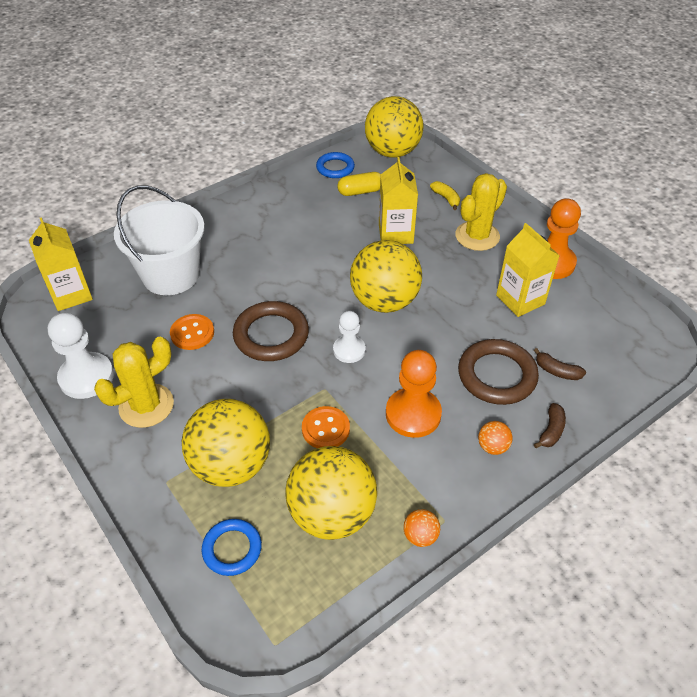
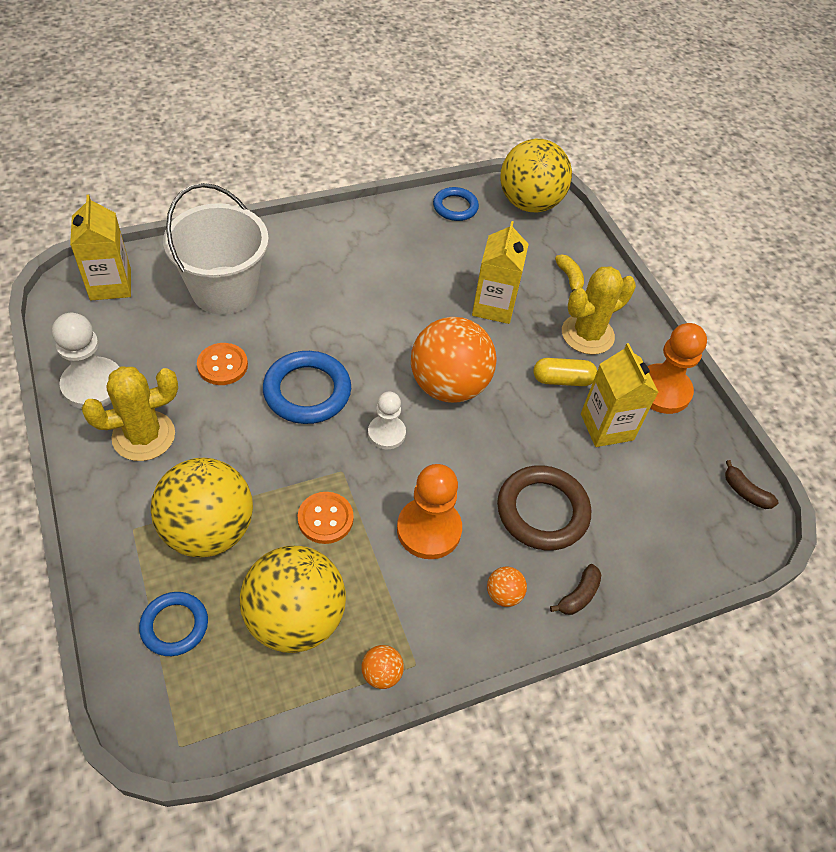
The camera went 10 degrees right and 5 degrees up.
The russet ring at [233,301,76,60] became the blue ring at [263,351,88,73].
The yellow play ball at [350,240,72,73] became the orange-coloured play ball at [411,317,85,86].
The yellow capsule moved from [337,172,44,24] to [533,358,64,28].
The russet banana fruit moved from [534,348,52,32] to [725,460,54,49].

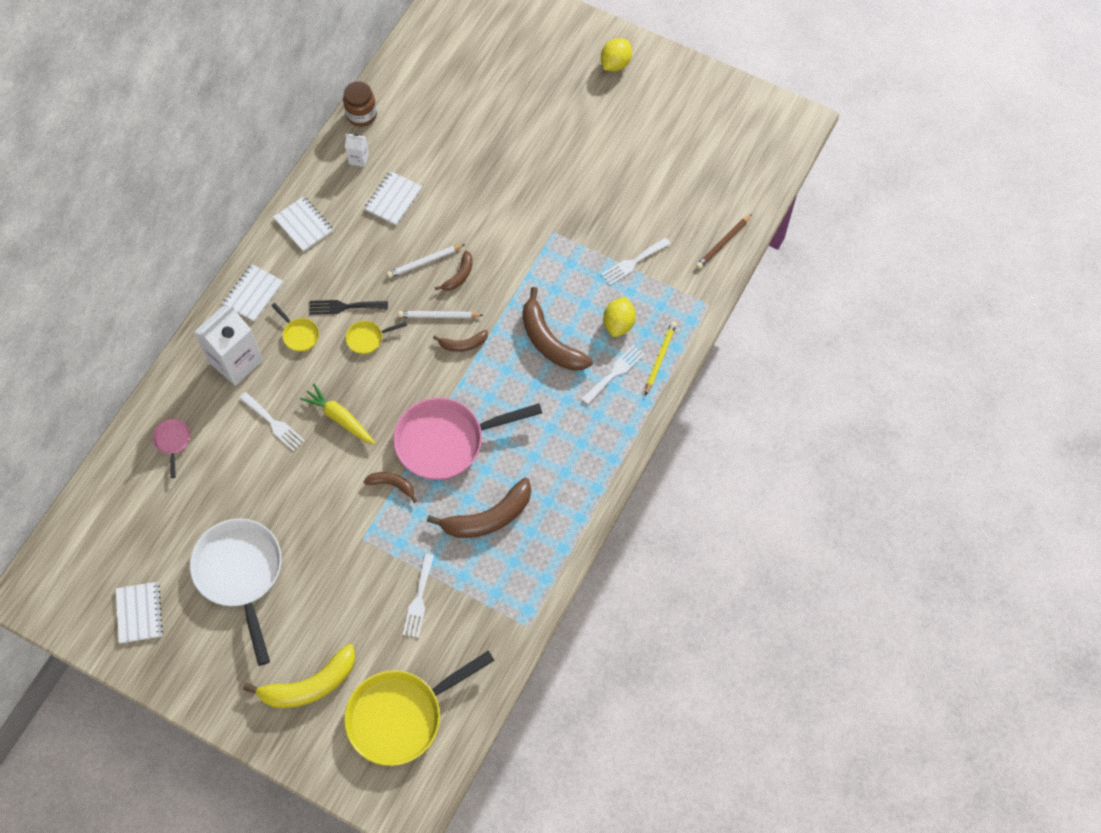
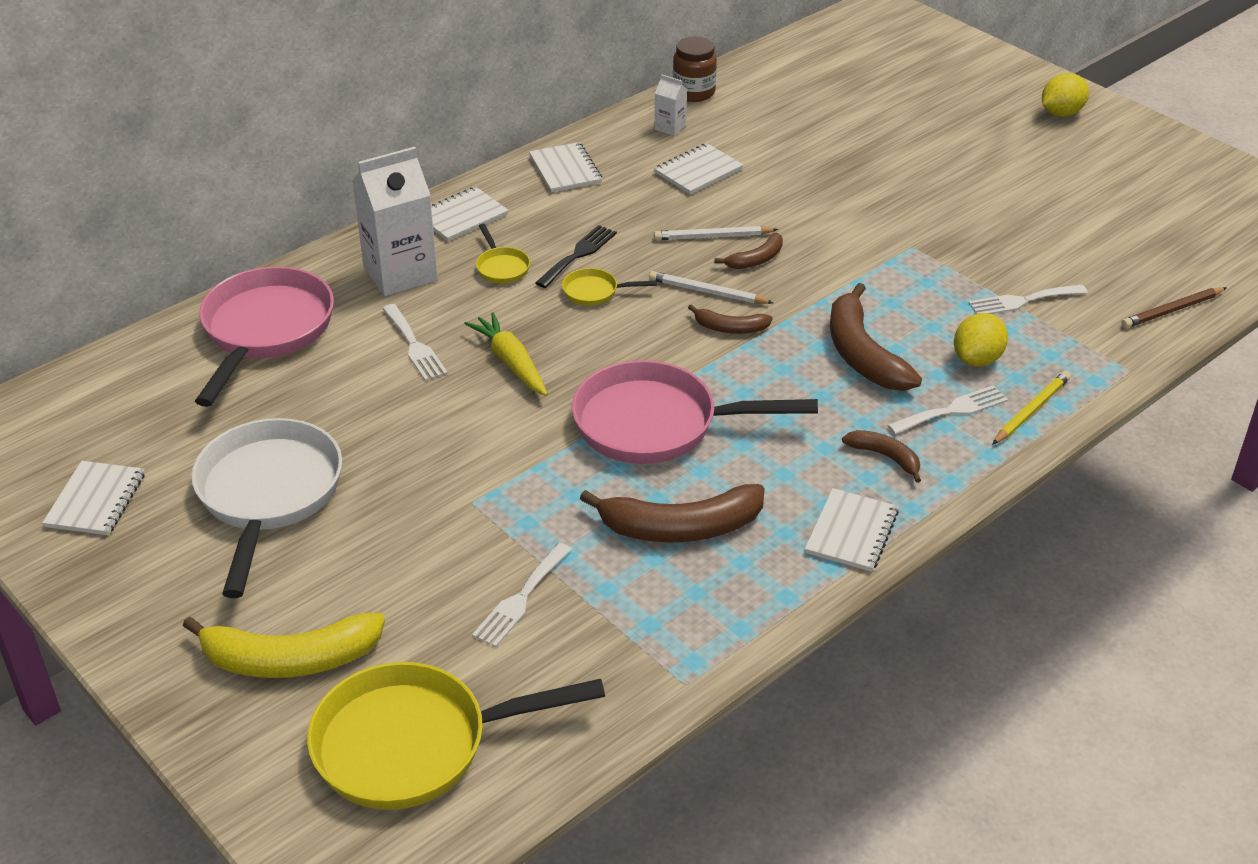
The camera went 20 degrees right and 25 degrees down.
The rosy skillet at [153,419,37,59] changed to 2.34 times the size.
The black fork at [309,300,79,15] turned 105 degrees clockwise.
The pure white notebook at [805,488,94,84] appeared.
The russet banana fruit moved from [364,472,53,31] to [842,430,79,53].

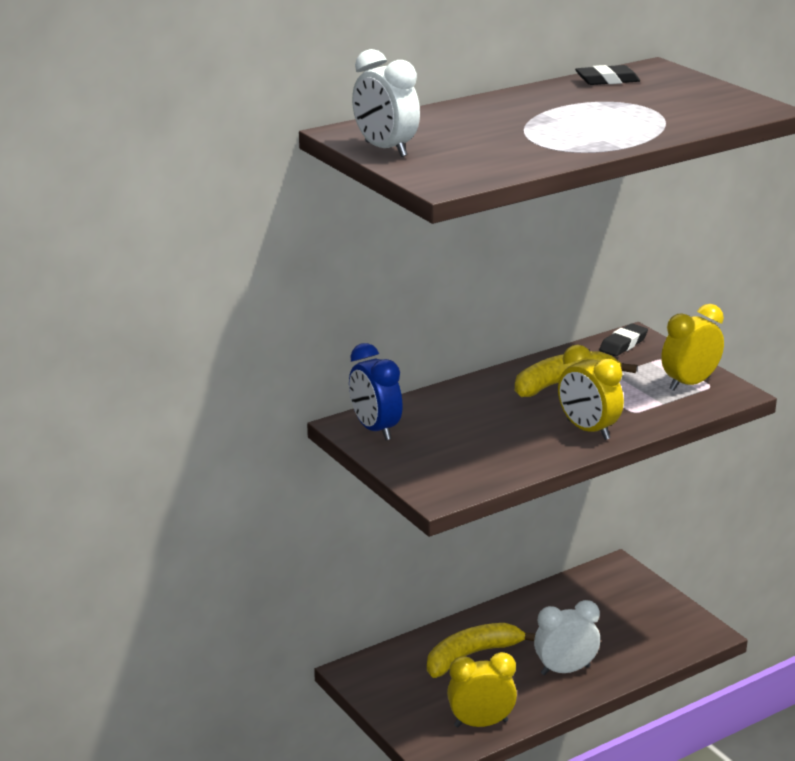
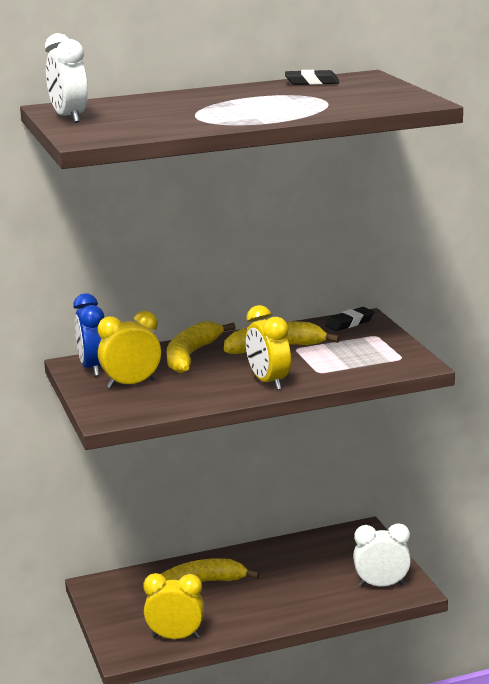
The camera went 15 degrees right and 5 degrees down.
The yellow clock moved from [661,304,63,87] to [97,311,64,78].
The yellow banana fruit at [167,321,69,52] appeared.
The pure white clock moved from [534,600,66,75] to [353,523,58,64].

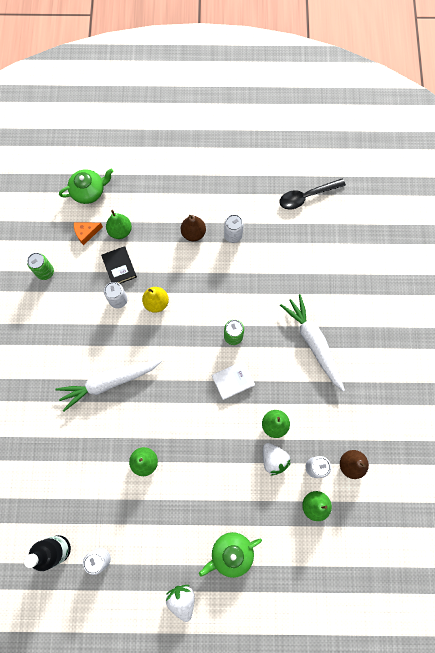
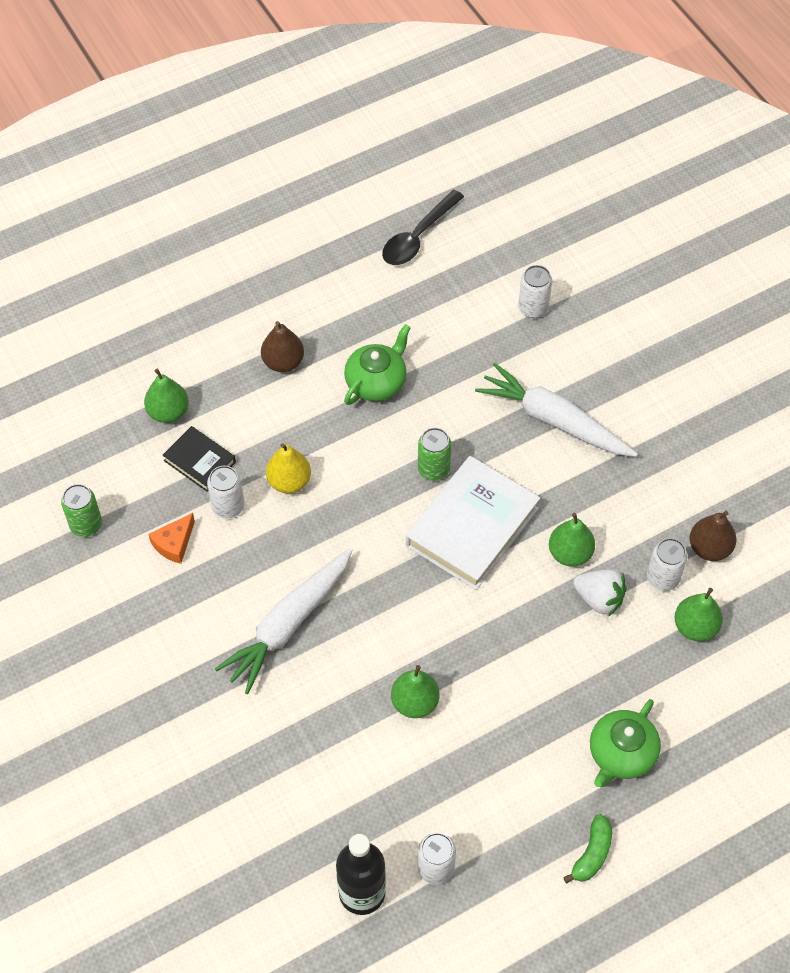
The camera went 30 degrees left and 15 degrees down.
The orange-coloured cheese wedge moved from [74,223,29,22] to [148,513,47,51].
The emerald teapot moved from [59,168,54,36] to [344,324,67,81].
The pure white hardback at [212,361,43,39] changed to 1.90 times the size.
The pure white soda can moved from [224,214,20,29] to [518,265,34,53].
The pure white toy strawberry at [166,585,29,37] was replaced by the emerald banana fruit at [563,814,49,69].

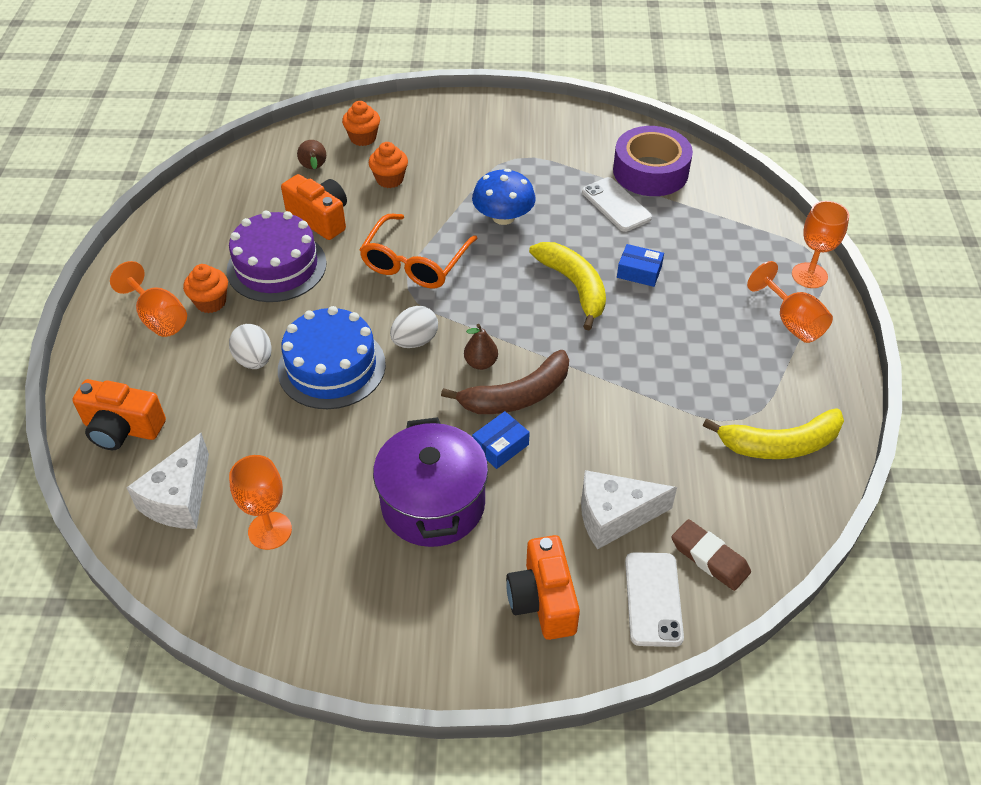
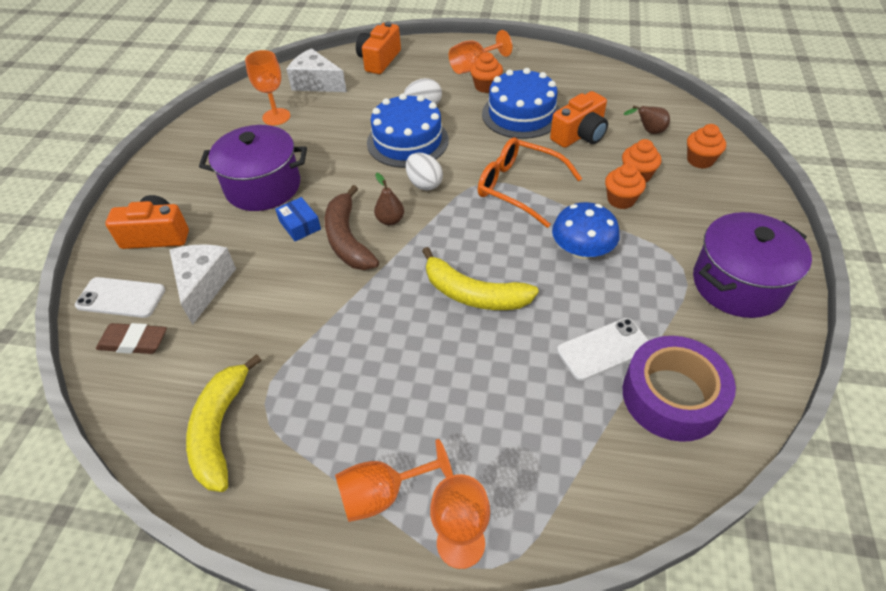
The camera went 100 degrees right and 0 degrees up.
The russet gum eraser at [672,519,79,72] turned 45 degrees clockwise.
The yellow banana fruit at [529,242,77,88] turned 45 degrees clockwise.
The violet layer cake at [227,211,100,91] became the blue layer cake at [482,68,78,71].
The orange-coloured cupcake at [605,163,41,46] appeared.
The violet stockpot at [693,212,119,106] appeared.
The blue package at [617,244,47,43] disappeared.

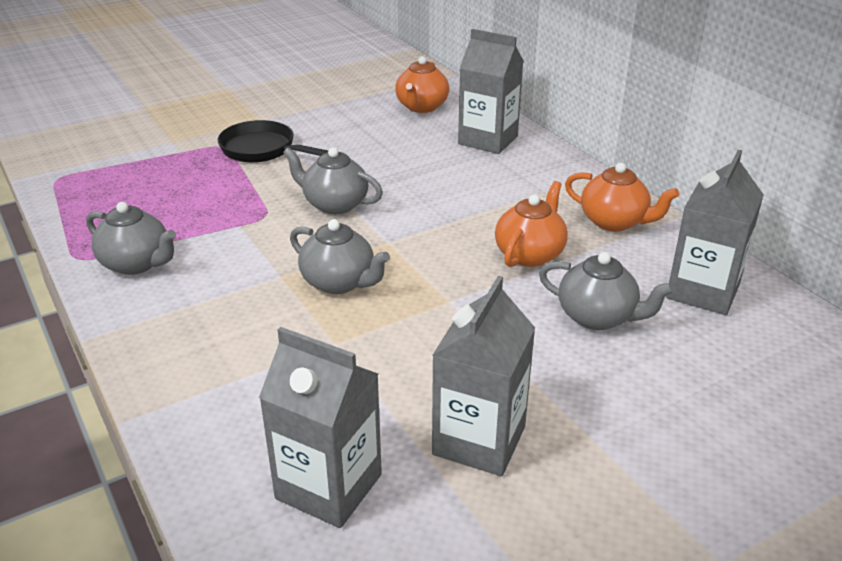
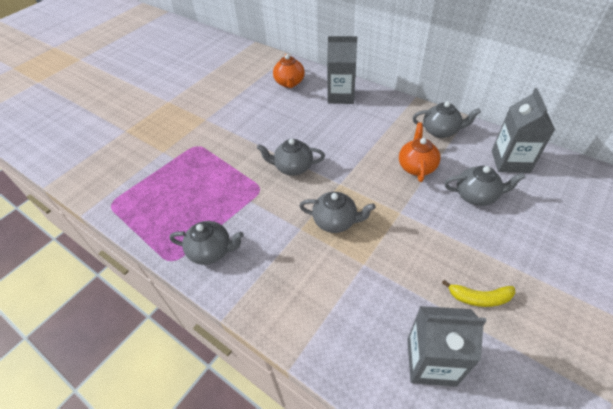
The camera went 20 degrees left and 15 degrees up.
The orange-coloured teapot at [565,163,114,68] became the ash-grey teapot at [412,101,69,37].
The ash-grey carton at [432,276,103,200] was replaced by the yellow banana fruit at [442,280,73,27].
The black skillet at [218,120,110,43] disappeared.

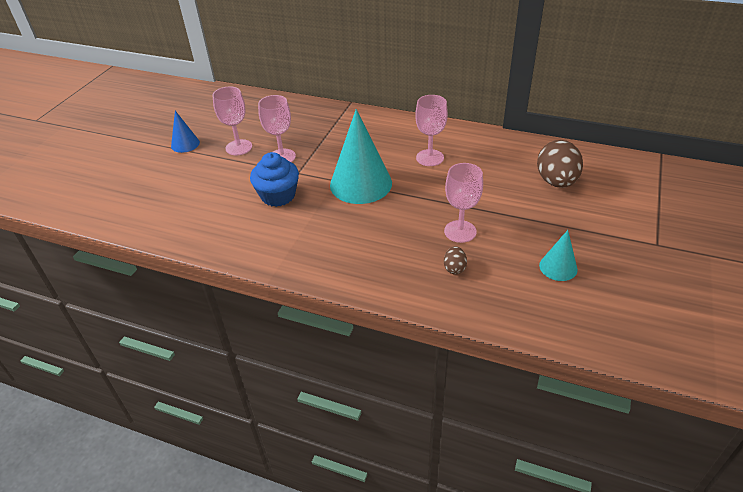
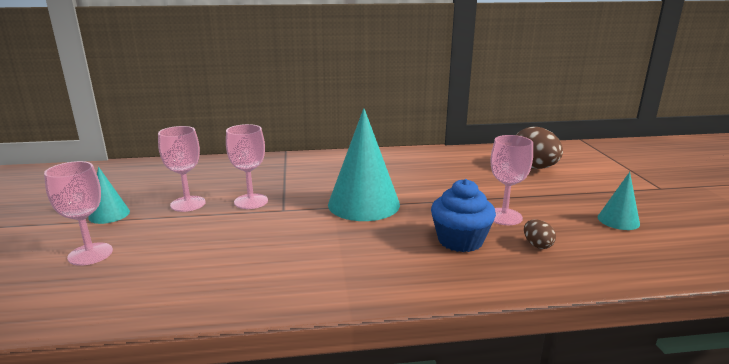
The camera went 30 degrees left and 20 degrees down.
The rosy wine glass moved from [415,95,33,71] to [44,161,69,105].
The blue cone shape at [171,111,29,42] became the turquoise cone shape at [88,167,42,57].
The blue cupcake moved from [250,152,49,55] to [431,179,65,73].

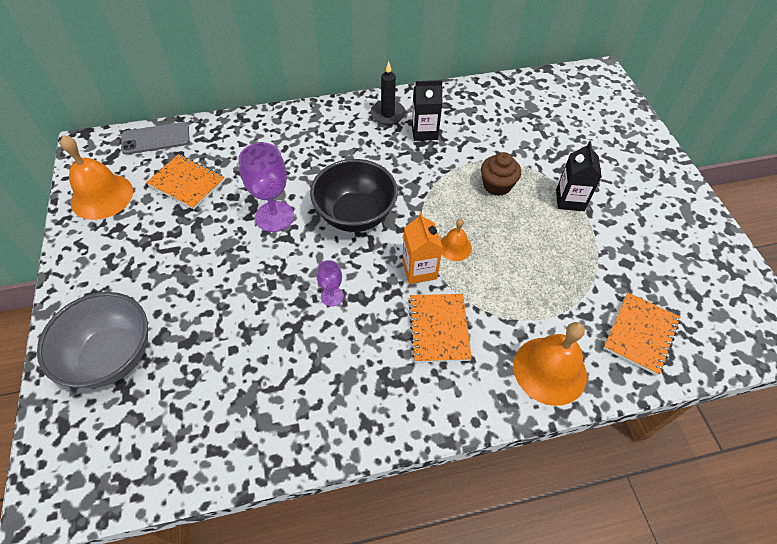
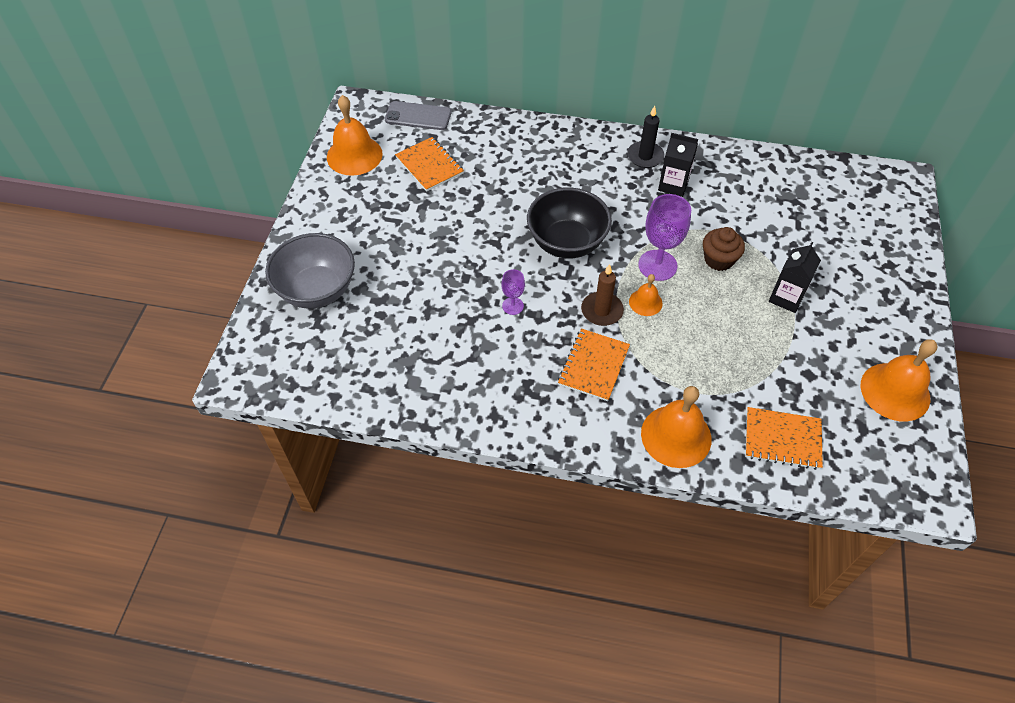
The camera went 25 degrees right and 0 degrees up.
The orange-coloured carton at [402,212,41,72] was replaced by the russet candle at [581,264,43,62].
The violet wine glass moved from [238,142,56,90] to [638,194,53,87].
The orange-coloured notebook at [603,293,78,83] turned 45 degrees clockwise.
The orange-coloured bell at [861,339,76,82] appeared.

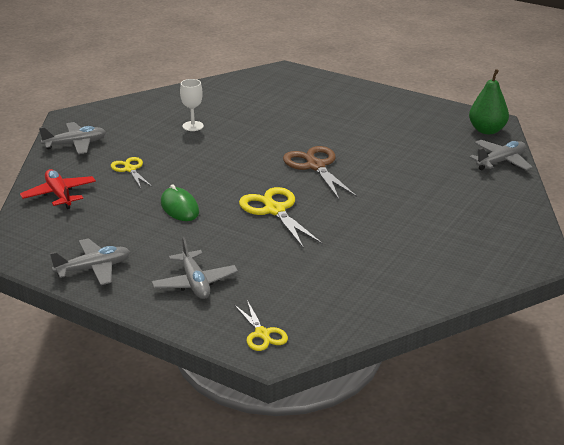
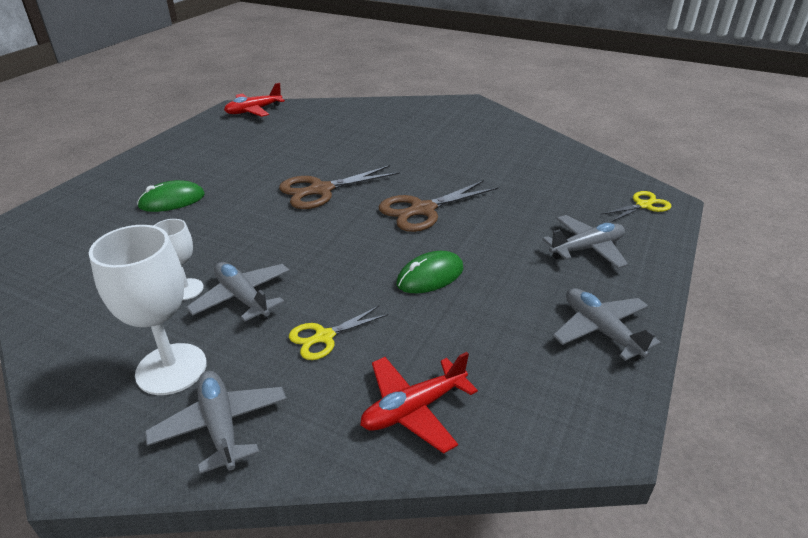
The camera went 95 degrees left and 5 degrees up.
The pure white wine glass at [89,225,118,170] appeared.
The emerald PC mouse at [137,180,68,32] appeared.
The ash-grey toy plane moved from [469,140,64,31] to [186,262,104,60].
The emerald toy pear at [469,69,40,65] was replaced by the crimson toy plane at [224,82,61,35].
The yellow scissors at [239,187,84,62] became the russet scissors at [379,180,119,52].

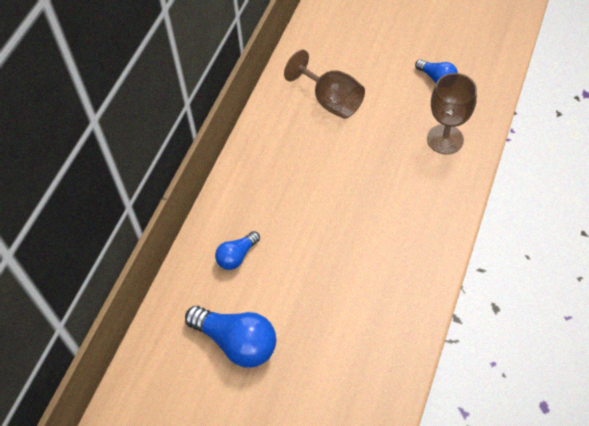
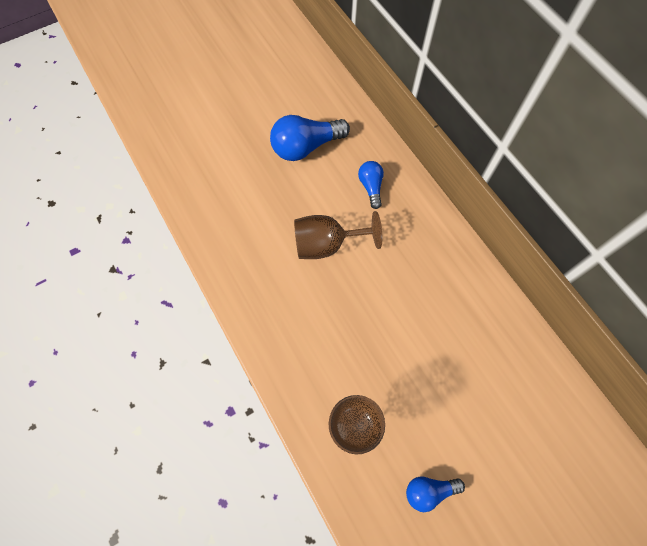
The camera went 125 degrees right and 10 degrees up.
The russet wine glass moved from [284,50,81,69] to [294,211,88,48].

